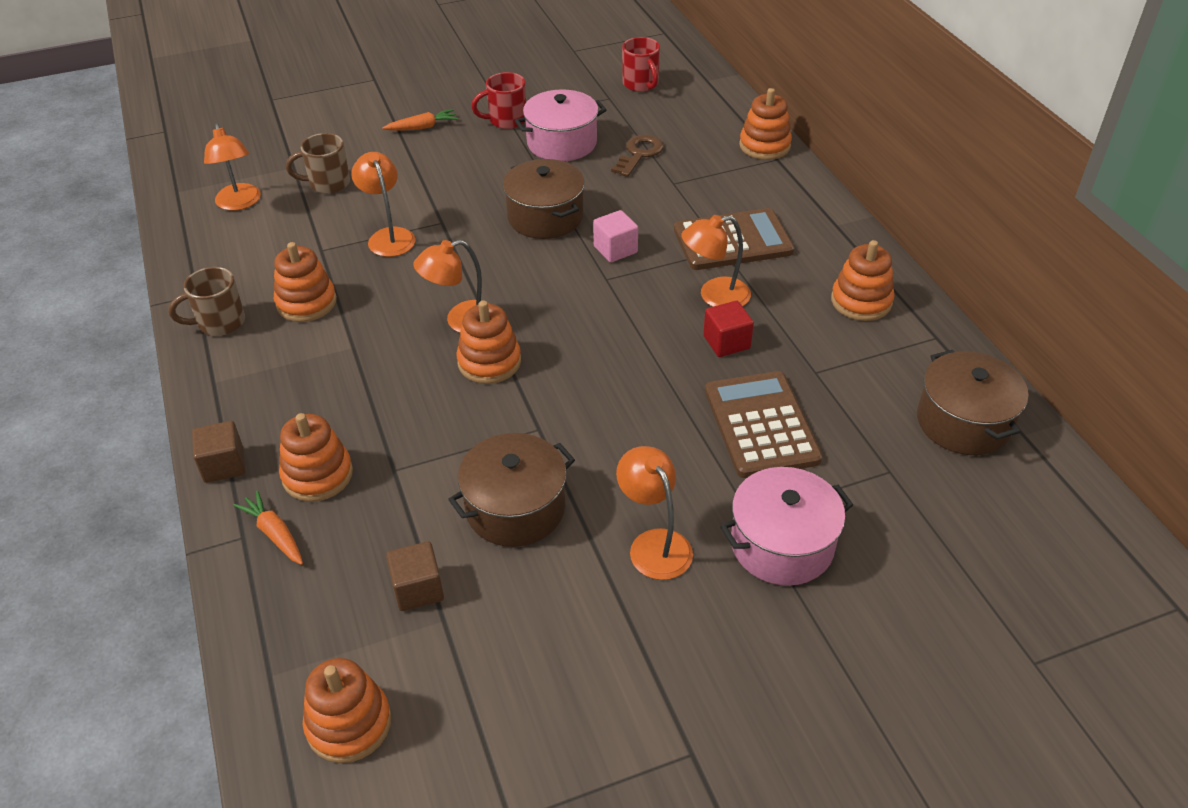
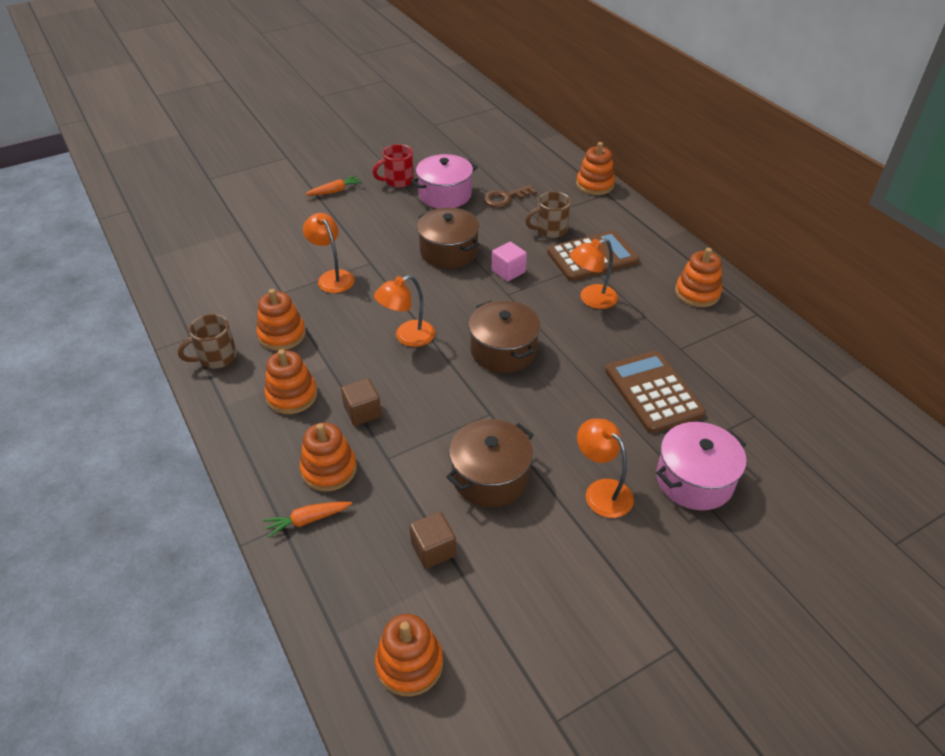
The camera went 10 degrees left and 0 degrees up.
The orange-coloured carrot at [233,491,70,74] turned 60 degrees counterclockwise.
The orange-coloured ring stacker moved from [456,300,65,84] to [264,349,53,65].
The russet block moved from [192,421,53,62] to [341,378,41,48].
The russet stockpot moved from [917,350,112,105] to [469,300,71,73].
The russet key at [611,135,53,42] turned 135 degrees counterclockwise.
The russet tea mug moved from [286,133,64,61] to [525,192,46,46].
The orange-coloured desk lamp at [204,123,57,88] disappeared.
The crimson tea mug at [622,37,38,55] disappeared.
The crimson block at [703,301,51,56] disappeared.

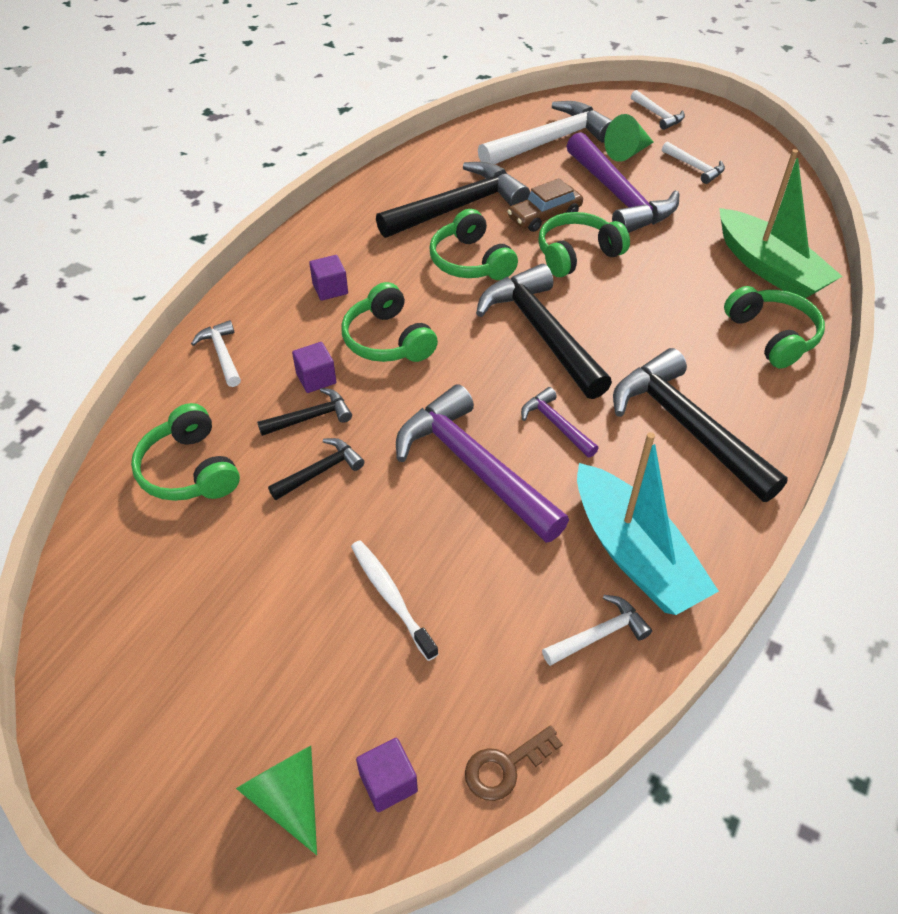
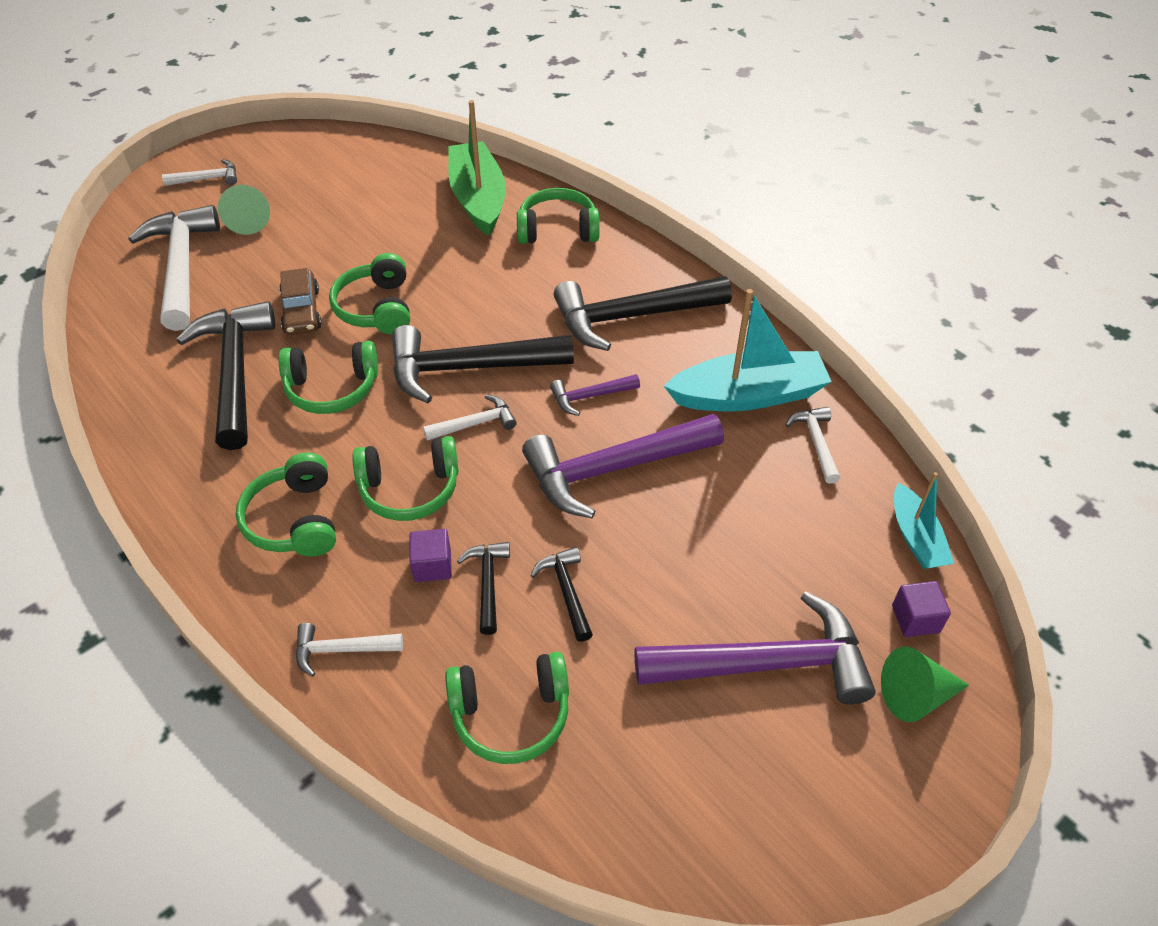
The camera went 70 degrees left and 0 degrees up.
The violet block at [309,255,39,46] was replaced by the emerald headphones at [236,453,100,103].
The pure white carpenter's hammer moved from [662,141,63,43] to [423,395,94,46].
The emerald sailboat at [719,149,124,149] turned 90 degrees counterclockwise.
The violet carpenter's hammer moved from [567,132,112,101] to [635,591,241,114].
The russet key at [465,725,98,76] was replaced by the turquoise sailboat at [894,472,61,97].
The pure white dental brush at [351,540,87,121] disappeared.

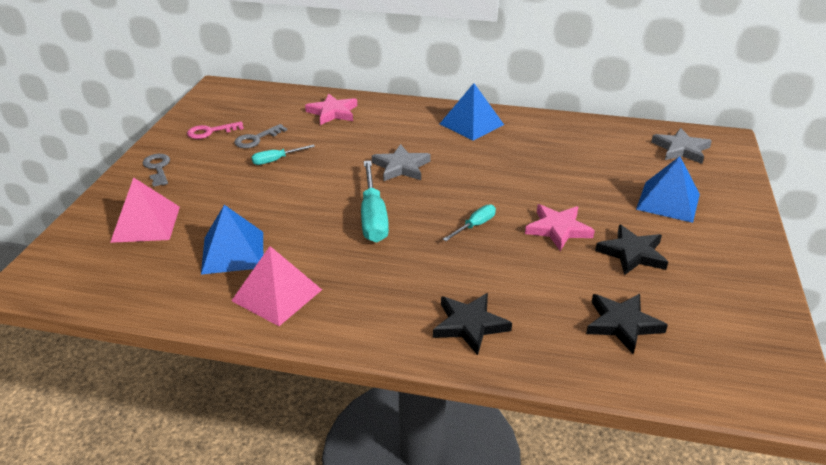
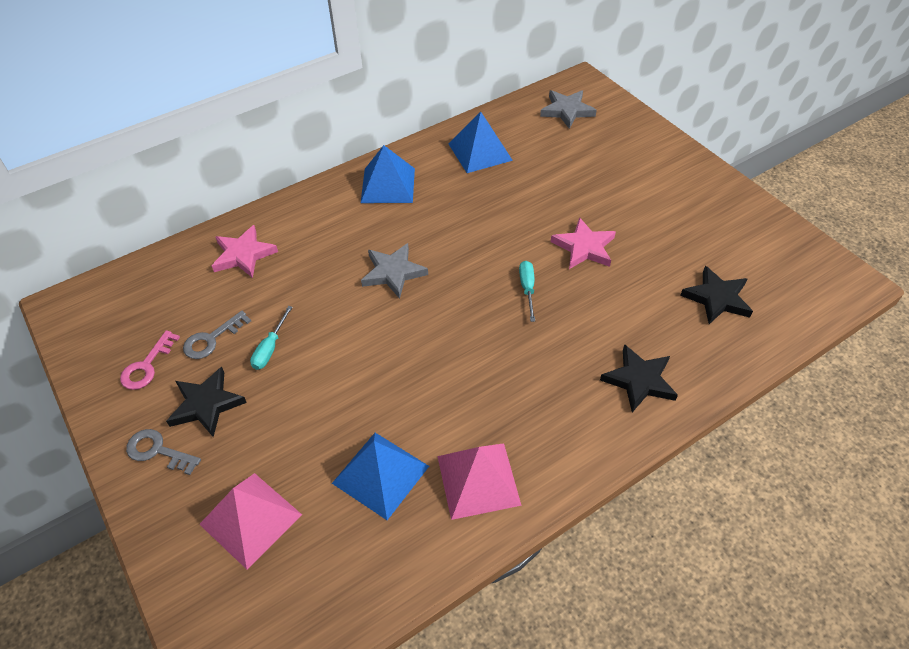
The camera went 45 degrees left and 15 degrees up.
The black five-pointed star moved from [595,224,73,51] to [166,367,81,70].
The ash-grey key at [234,124,53,24] turned 45 degrees clockwise.
The blue solid pyramid moved from [636,156,64,67] to [449,112,64,61].
The turquoise hand screwdriver at [361,161,28,81] disappeared.

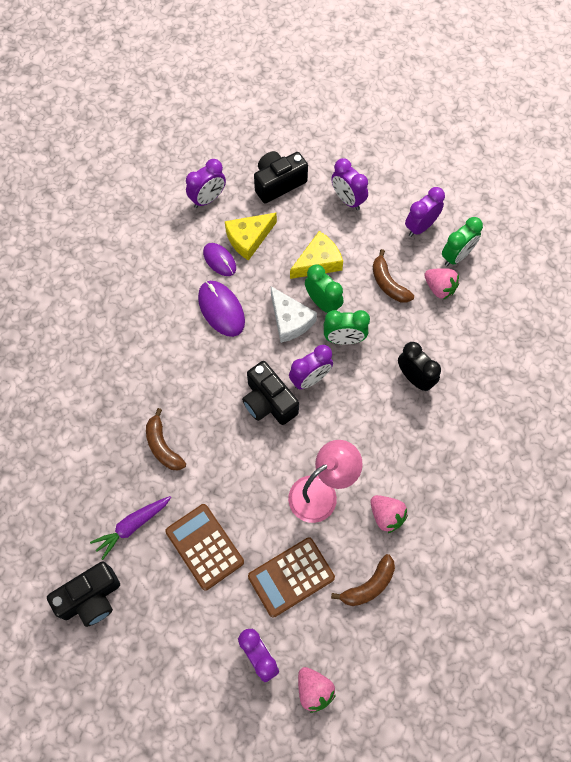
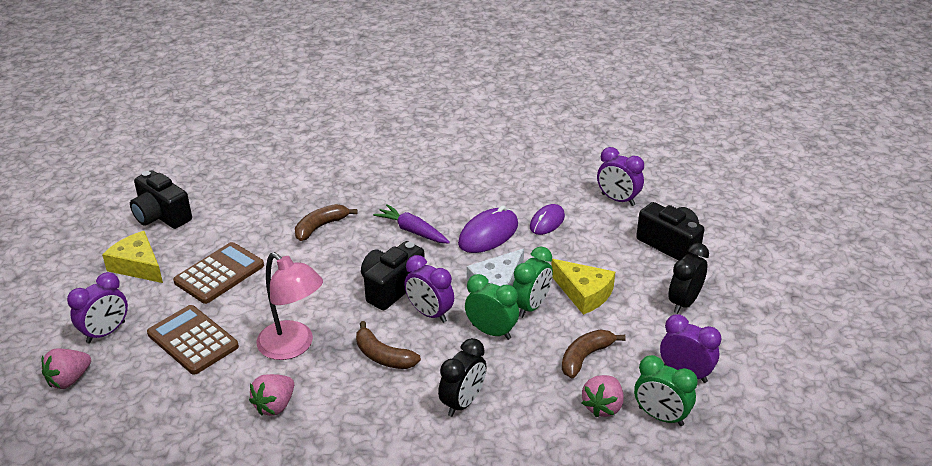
The camera went 75 degrees right and 30 degrees down.
The yellow cheese wedge moved from [225,212,52,49] to [102,231,61,52].
The russet banana fruit moved from [331,554,64,52] to [356,321,65,48].
The violet carrot moved from [90,496,81,64] to [373,204,77,39].
The emerald clock at [324,310,46,35] turned 135 degrees clockwise.
The violet clock at [331,158,37,52] became the black clock at [668,243,41,71].

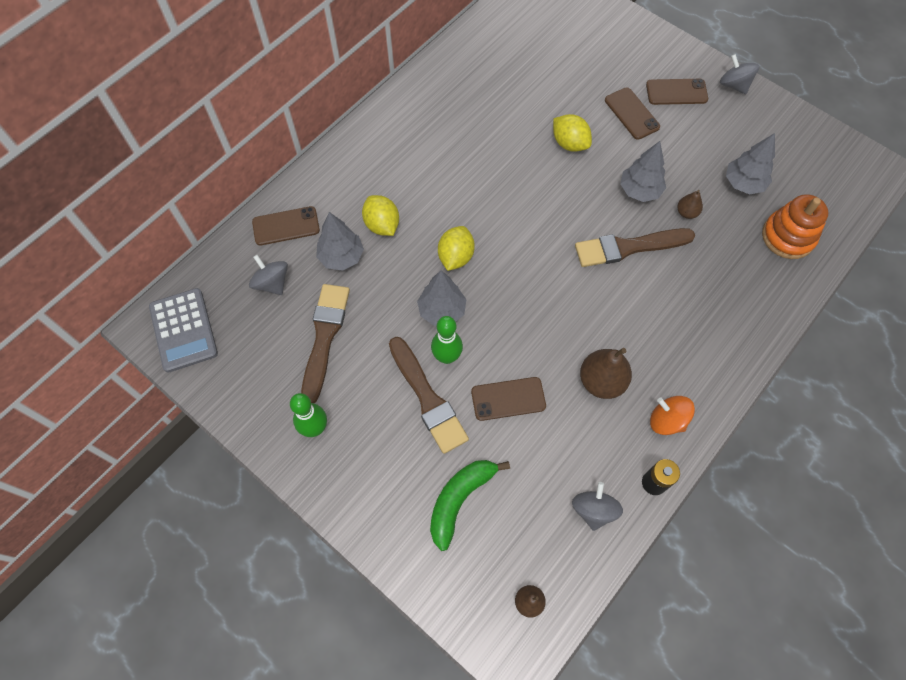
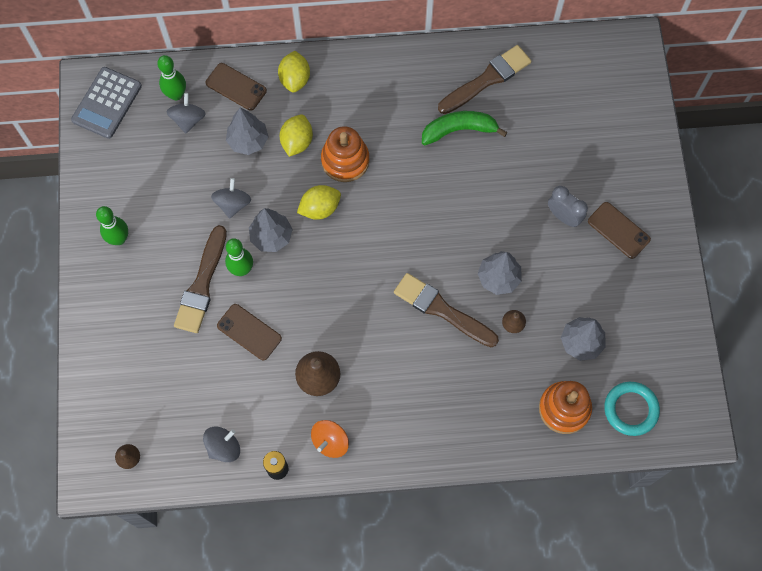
The camera went 45 degrees right and 5 degrees up.
The emerald bowling pin at [157,55,29,45] appeared.
The ash-grey whirligig moved from [720,54,40,40] to [211,178,40,41].
The yellow citrus fruit moved from [553,114,39,38] to [278,51,32,42].
The orange-coloured whirligig at [650,396,45,39] turned 135 degrees counterclockwise.
The orange-coloured ring stacker at [321,126,48,56] appeared.
The emerald banana fruit moved from [430,460,80,91] to [422,111,86,34].
The russet brush moved from [301,284,49,119] to [438,45,94,69].
The russet smartphone at [605,87,55,53] was replaced by the ash-grey clock at [548,186,40,41].
The turquoise ring at [604,382,56,54] appeared.

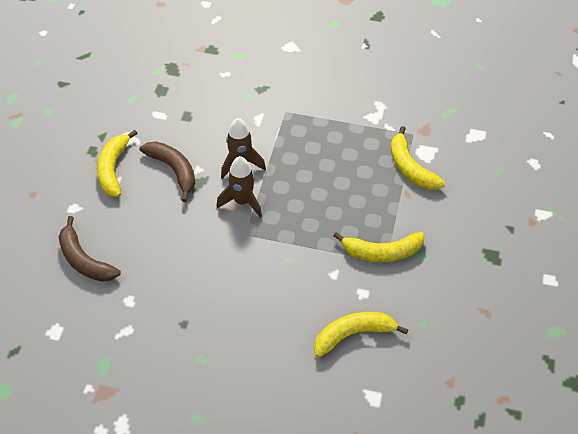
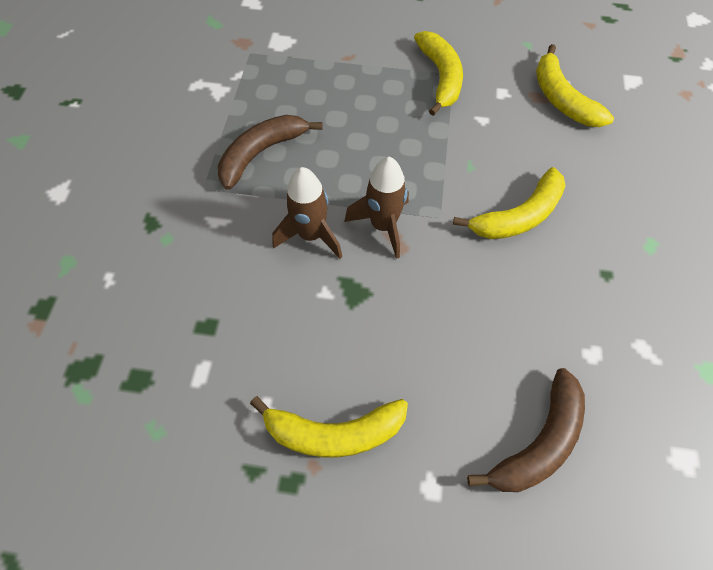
The camera went 95 degrees left and 10 degrees up.
The russet banana fruit moved from [140,142,55,60] to [218,115,105,75].
The yellow banana fruit moved from [391,126,54,64] to [453,167,113,72].

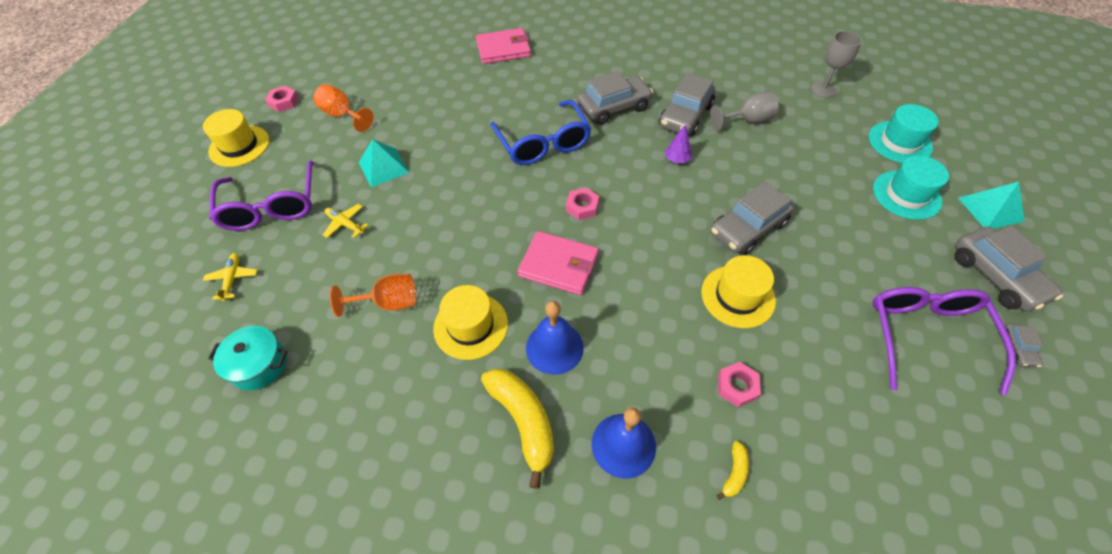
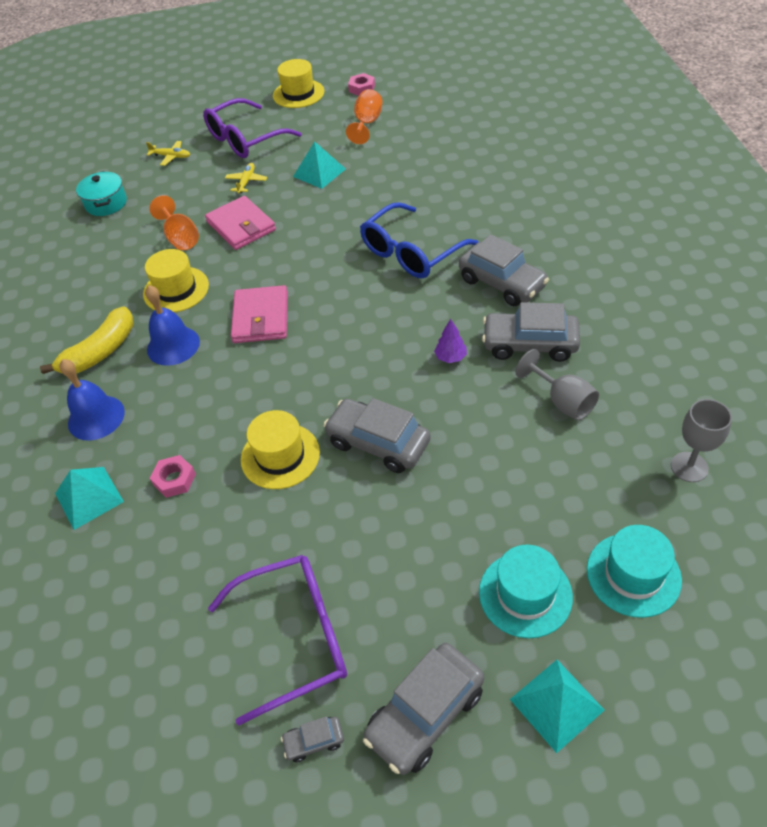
The camera went 70 degrees right and 5 degrees down.
The yellow banana fruit at [717,441,32,59] was replaced by the turquoise solid pyramid at [55,467,69,63].
The yellow toy plane at [203,253,54,48] turned 45 degrees clockwise.
The rosy card wallet moved from [476,28,55,36] to [205,196,71,54].
The rosy nut at [566,188,33,32] disappeared.

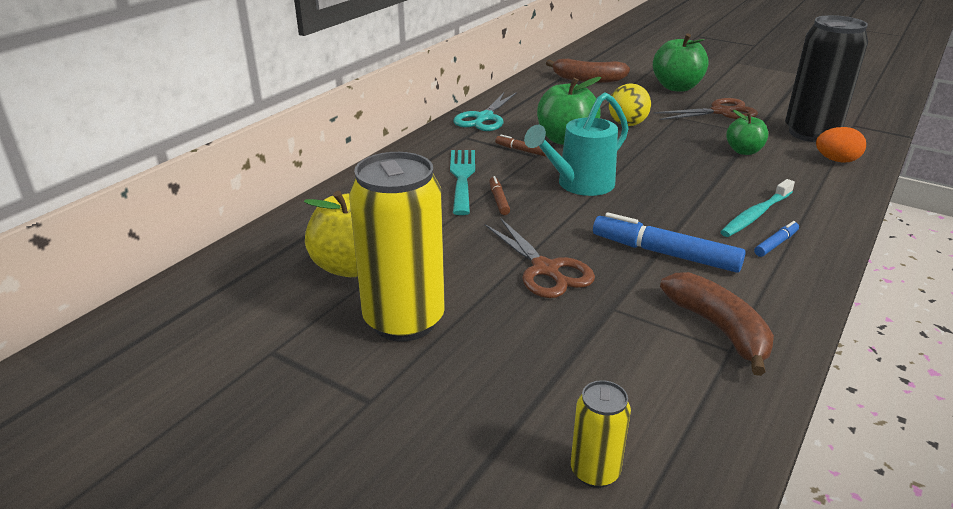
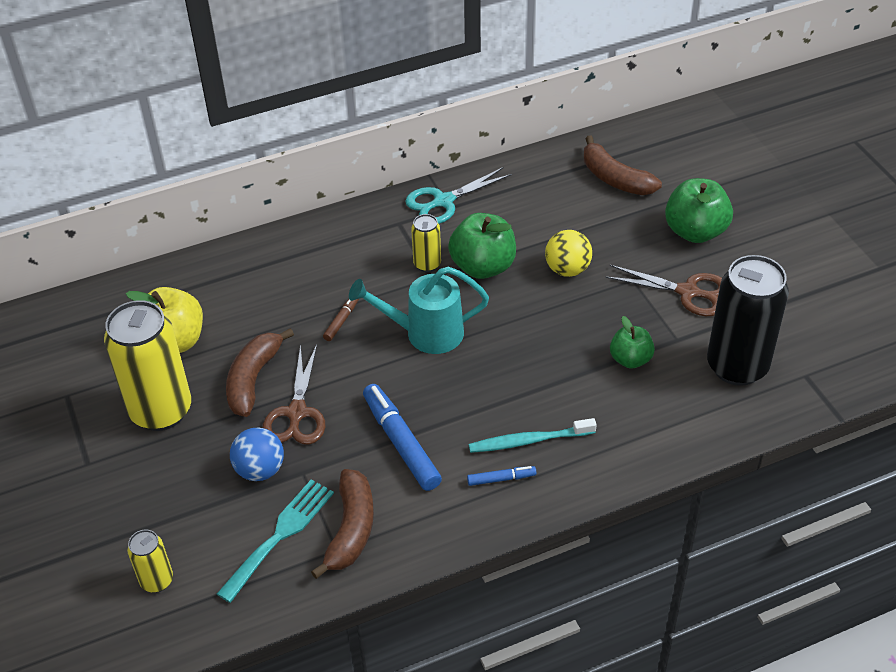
The camera went 35 degrees right and 15 degrees up.
The turquoise fork moved from [450,150,25,65] to [217,479,117,124].
The russet banana fruit at [226,328,68,89] appeared.
The blue play ball at [230,427,54,54] appeared.
The russet marker pen at [495,135,51,21] was replaced by the yellow soda can at [411,214,30,58].
The orange-coloured egg at [816,127,50,36] disappeared.

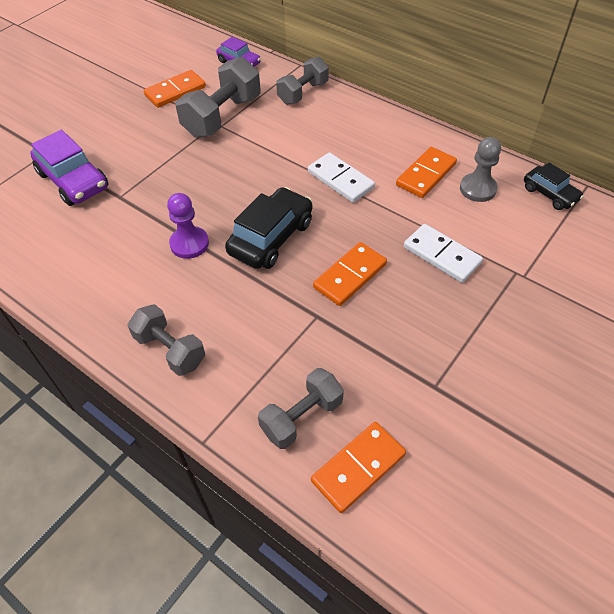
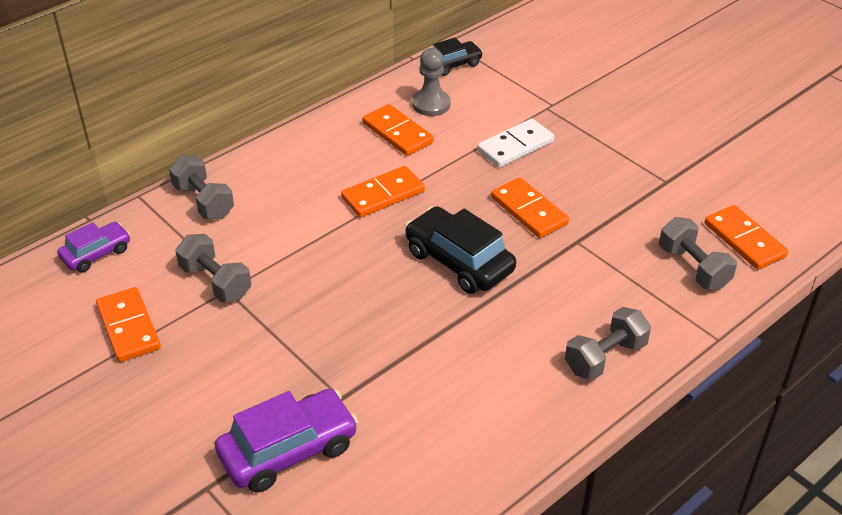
The camera went 80 degrees left and 10 degrees down.
The ash-grey dumbbell at [176,57,85,81] changed to 0.65 times the size.
The pure white domino tile at [308,152,67,51] became the orange-coloured domino tile at [341,166,84,52].
The violet game pawn at [167,193,42,66] disappeared.

